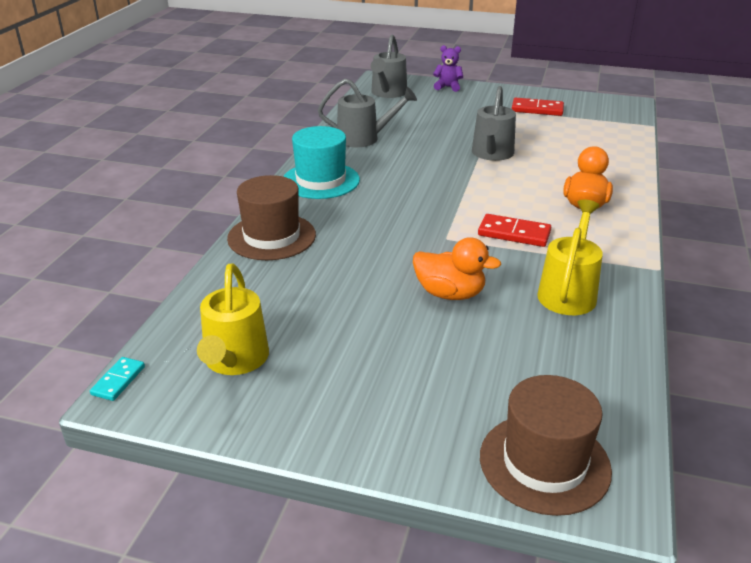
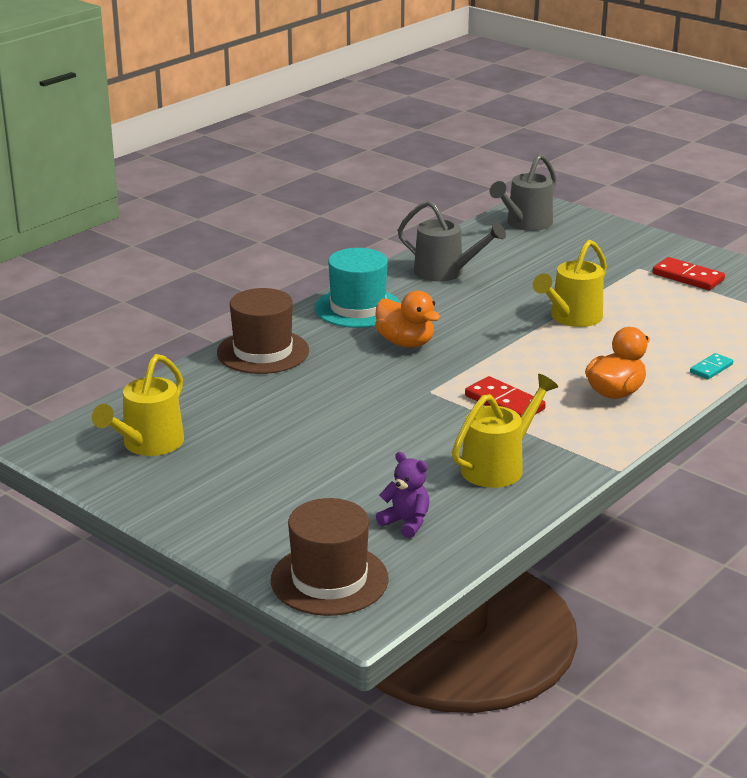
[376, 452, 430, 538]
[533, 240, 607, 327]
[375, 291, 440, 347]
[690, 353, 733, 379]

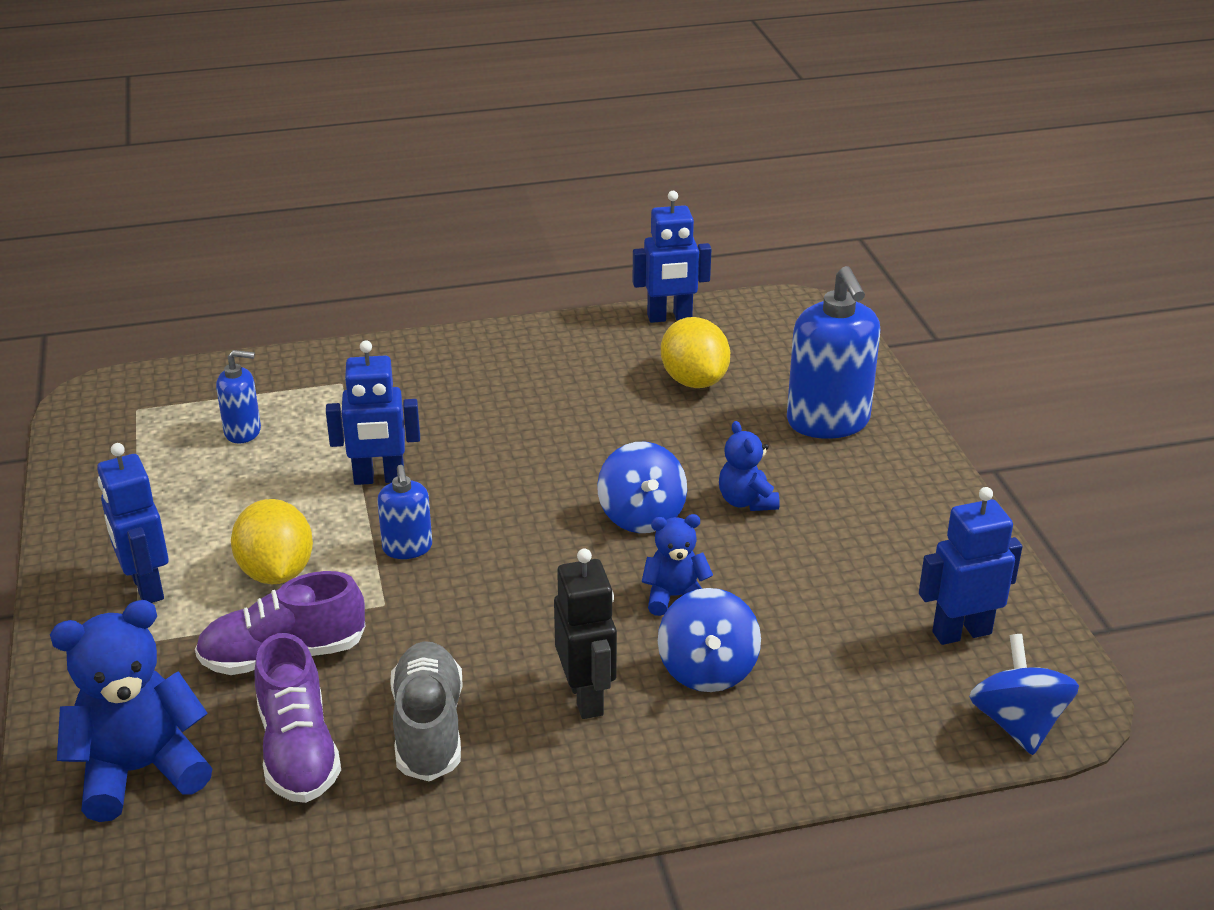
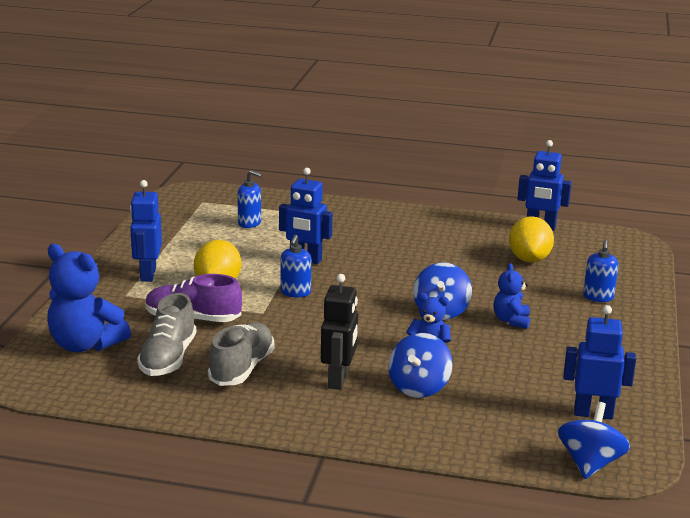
[583, 240, 619, 302]
[47, 244, 131, 352]
[137, 293, 196, 376]

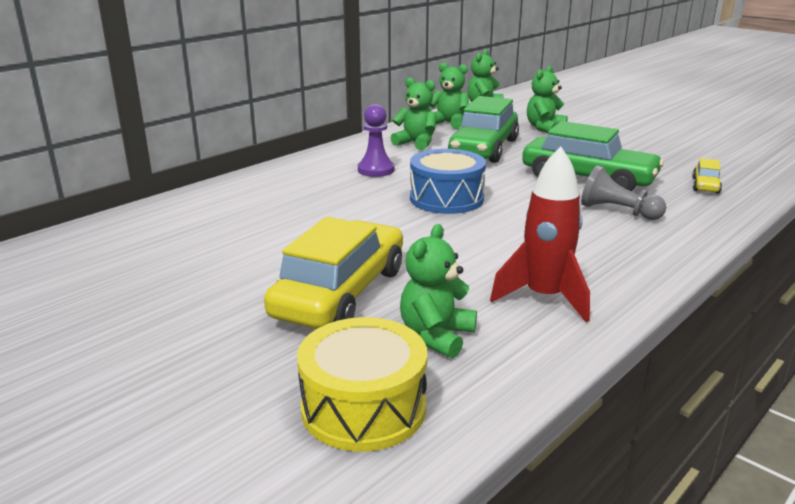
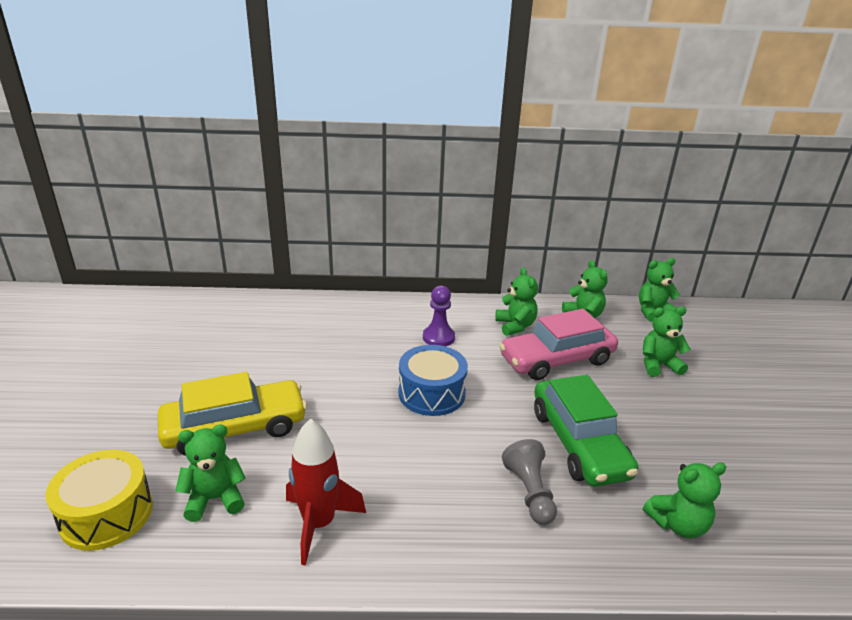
[499, 309, 618, 380]
[643, 463, 726, 538]

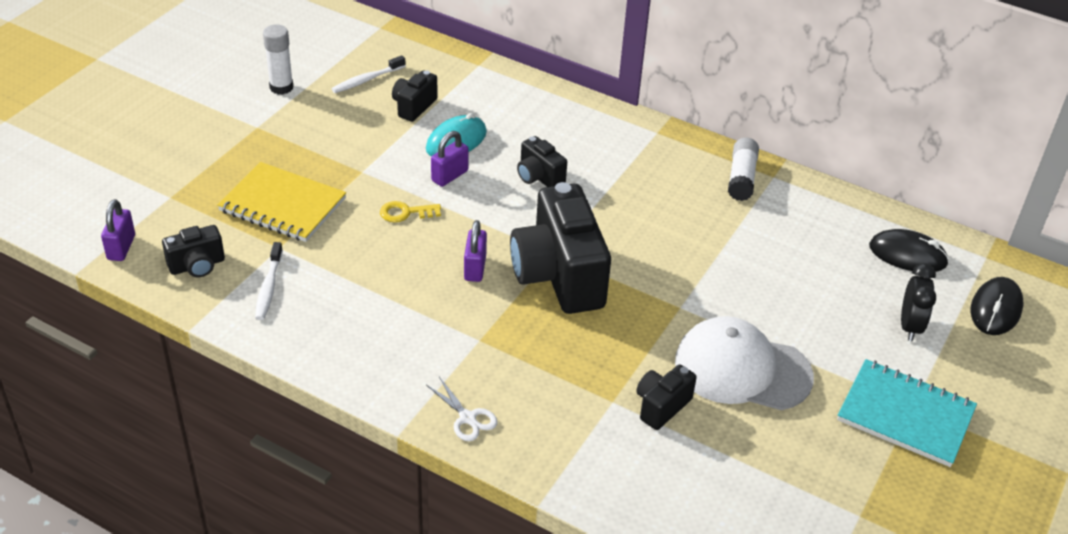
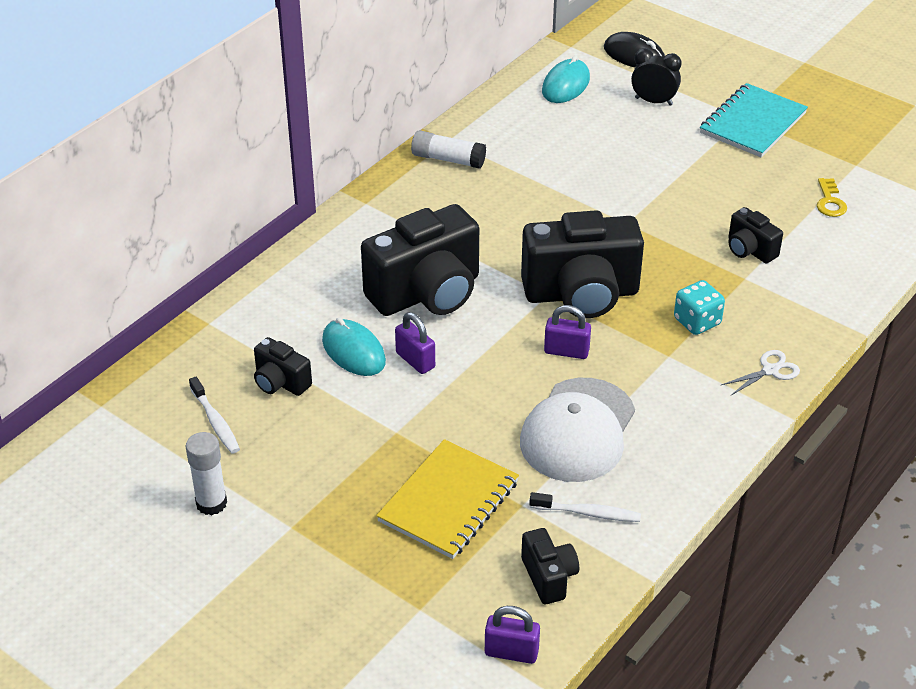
[361, 204, 479, 316]
[817, 178, 847, 217]
[542, 56, 590, 103]
[520, 378, 635, 482]
[674, 280, 725, 335]

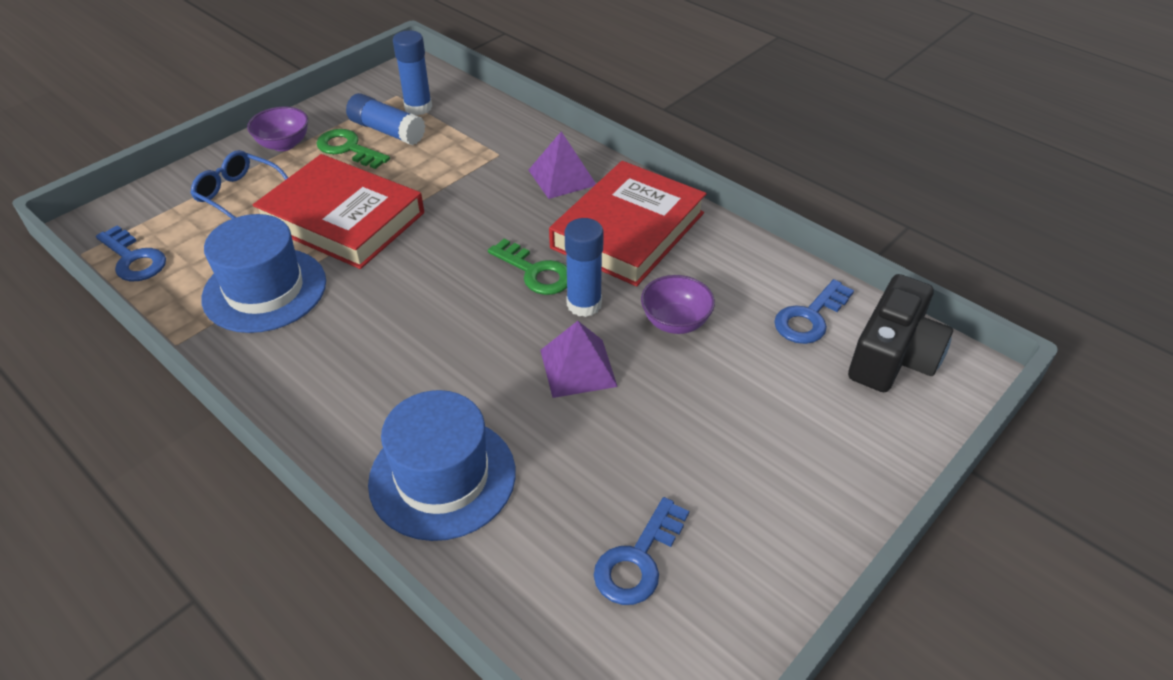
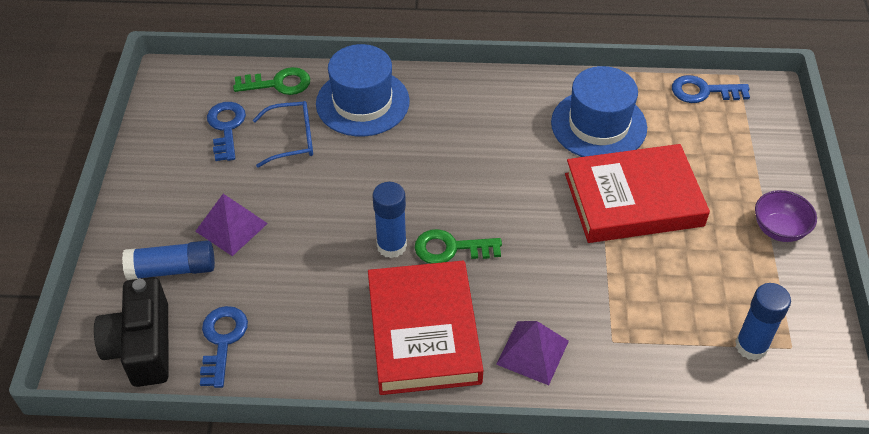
[122, 240, 215, 280]
[233, 67, 310, 95]
[253, 101, 313, 168]
[641, 275, 715, 334] (first image)
[195, 194, 268, 256]

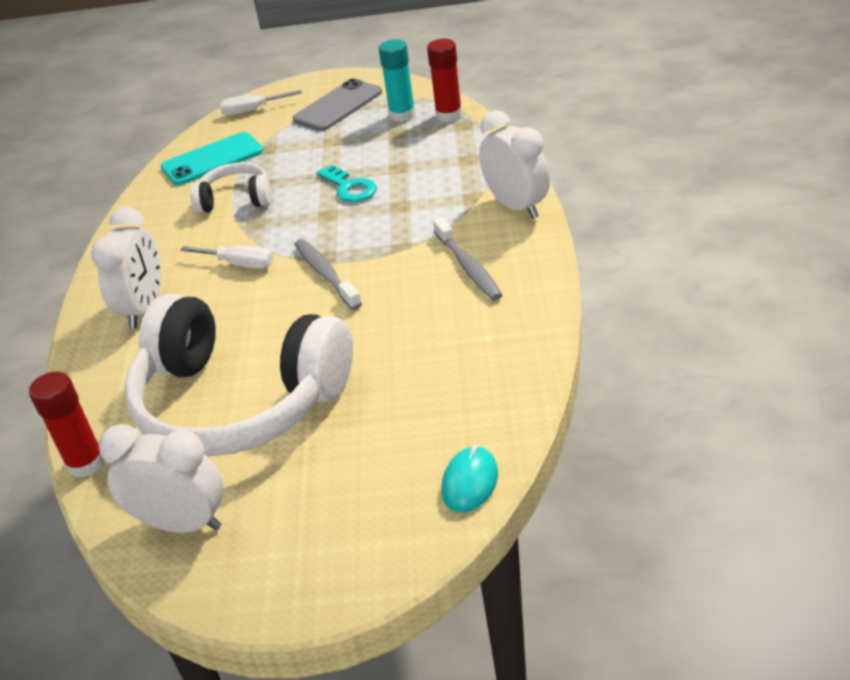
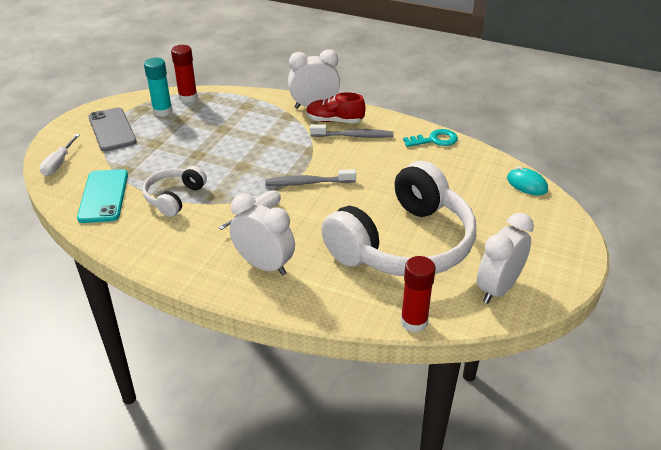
[403, 129, 458, 147]
[306, 92, 366, 123]

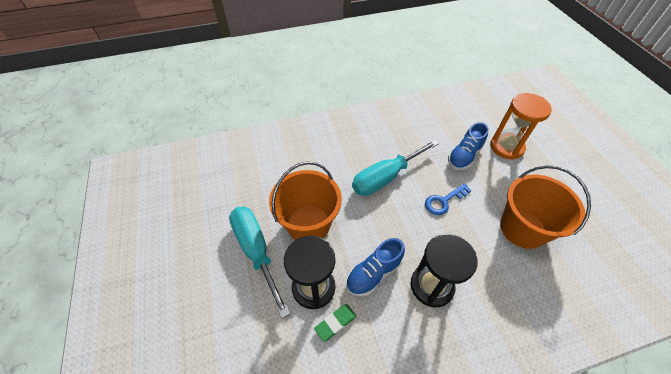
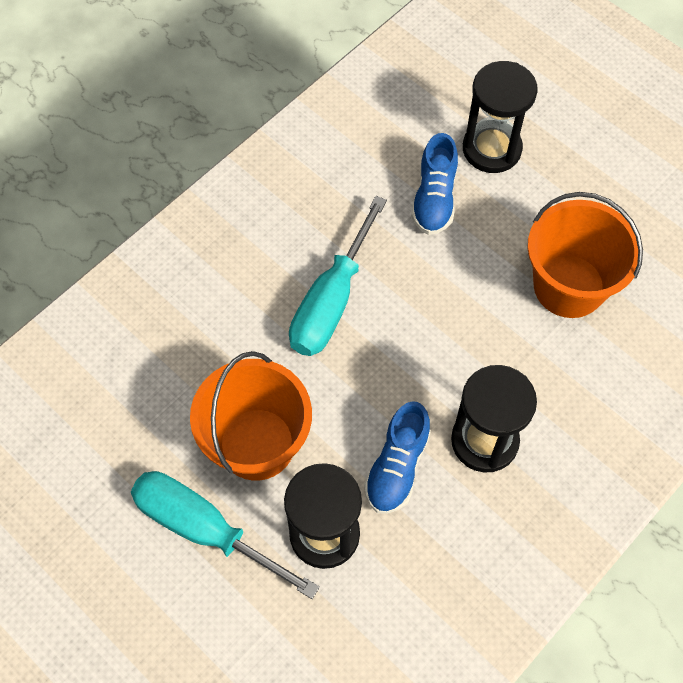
[463, 61, 538, 173]
[425, 183, 472, 215] (first image)
[314, 304, 356, 342] (first image)

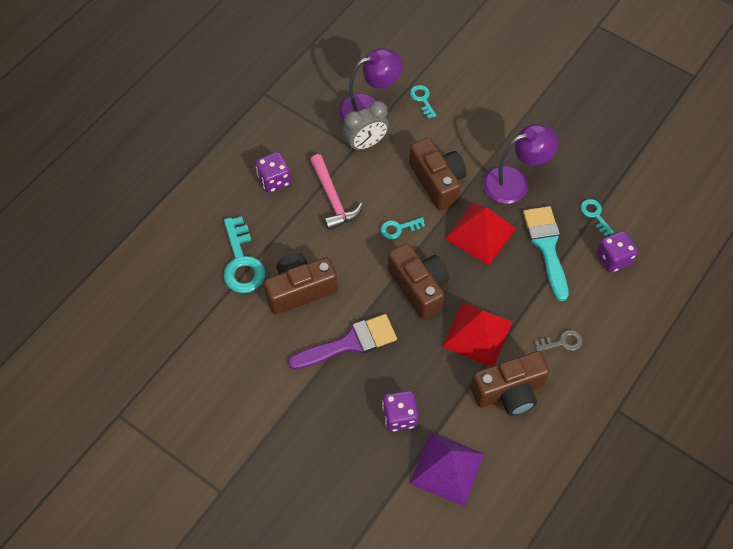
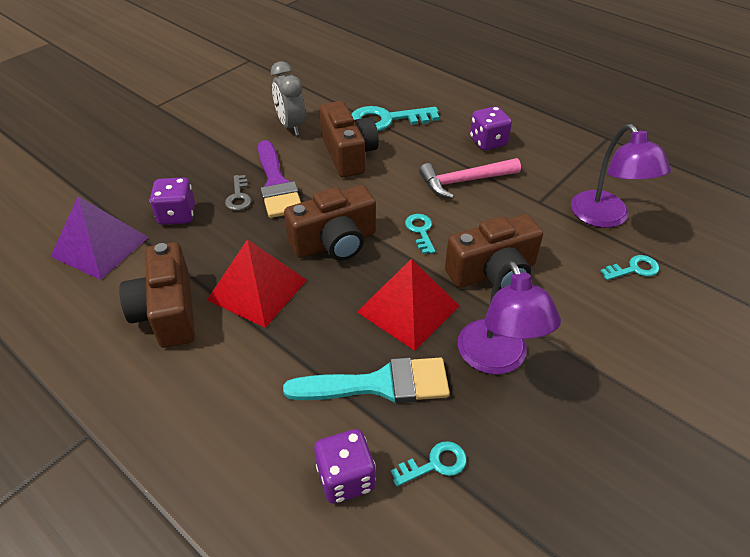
[271, 61, 305, 136]
[225, 175, 251, 211]

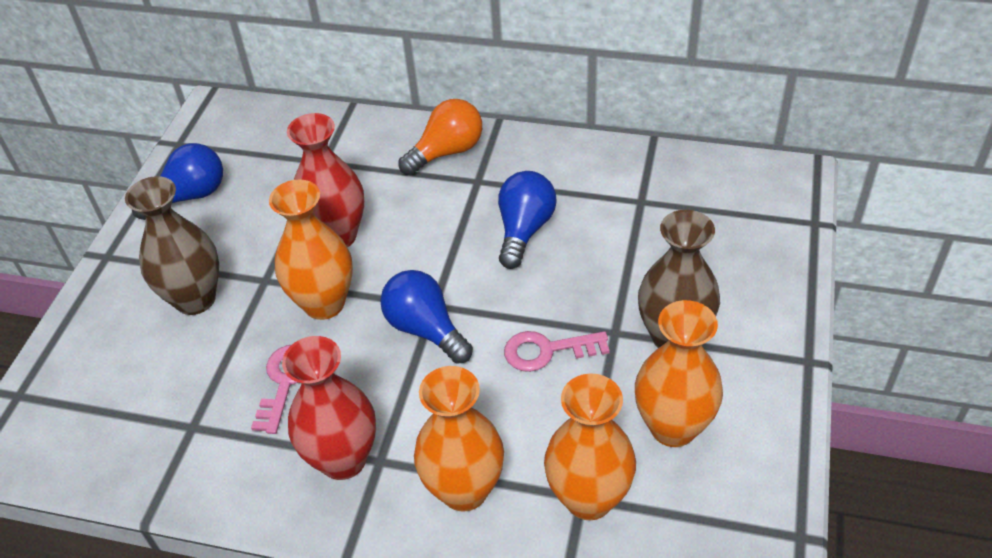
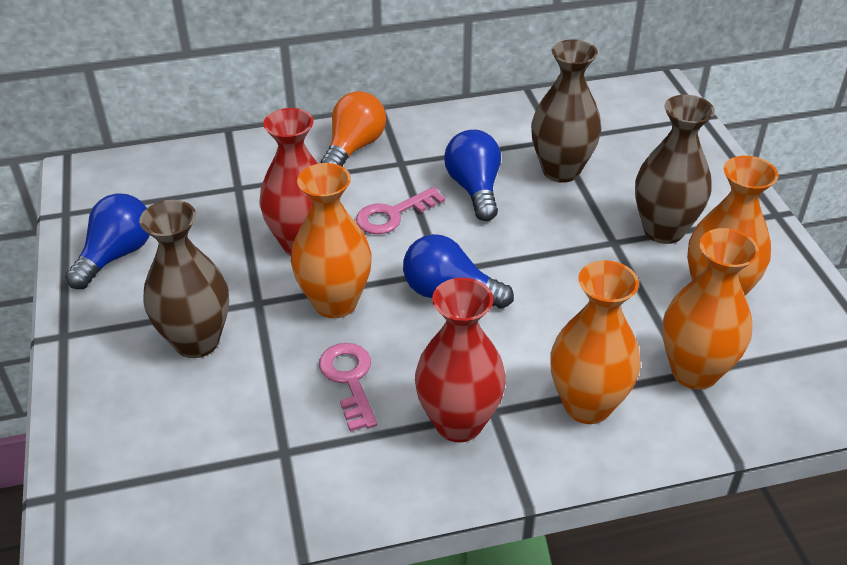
[356, 187, 445, 234]
[531, 40, 602, 183]

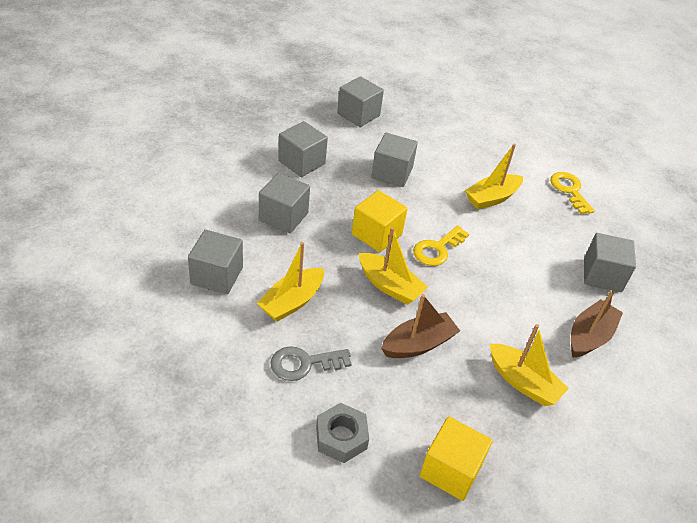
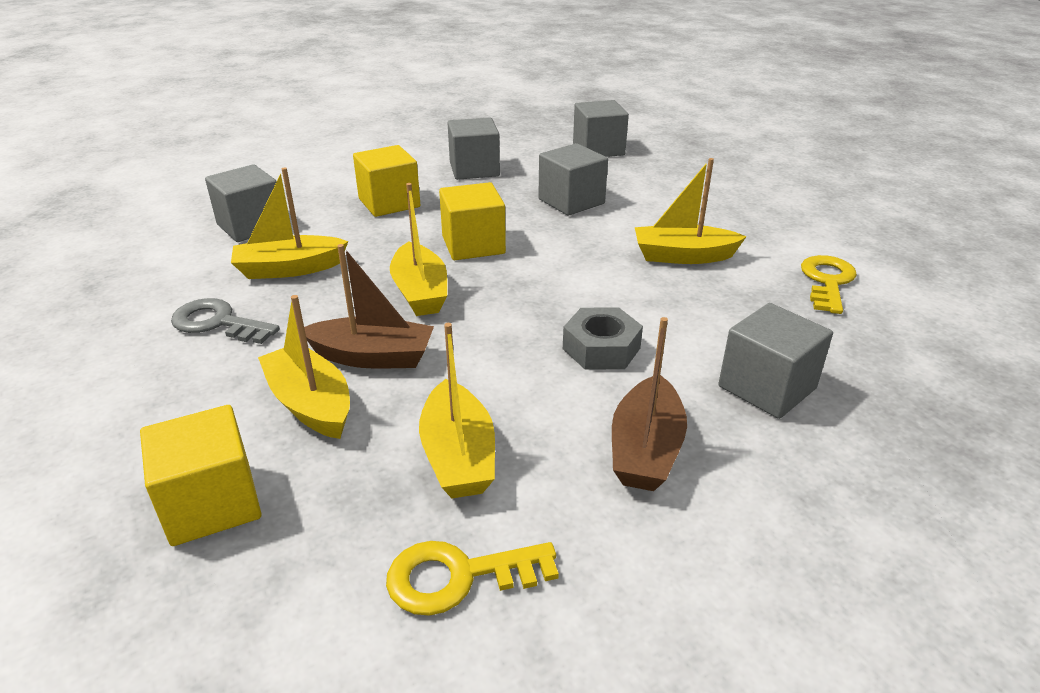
[353, 145, 420, 217]
[386, 541, 559, 616]
[612, 317, 687, 491]
[563, 307, 643, 370]
[258, 295, 350, 439]

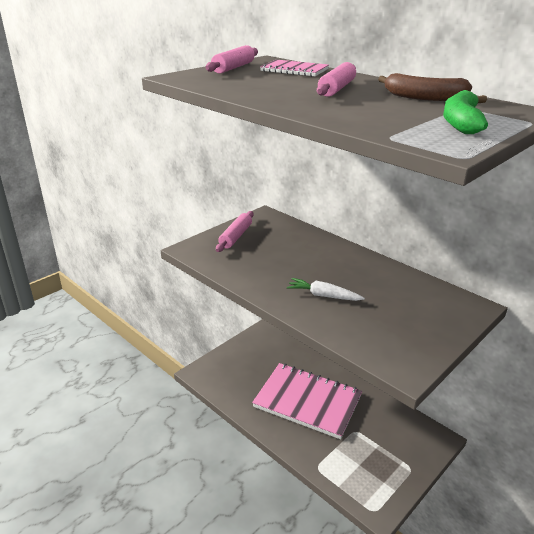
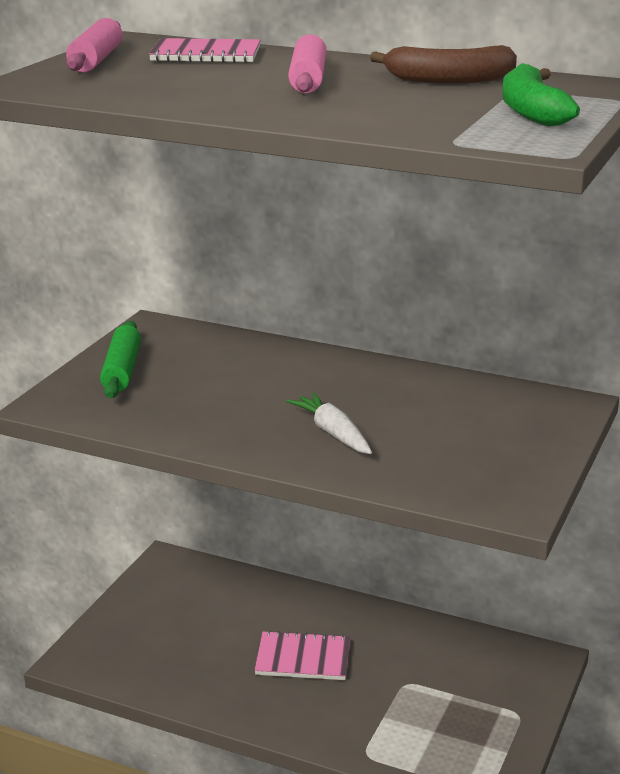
[100, 321, 141, 398]
[286, 392, 372, 454]
[254, 630, 350, 680]

